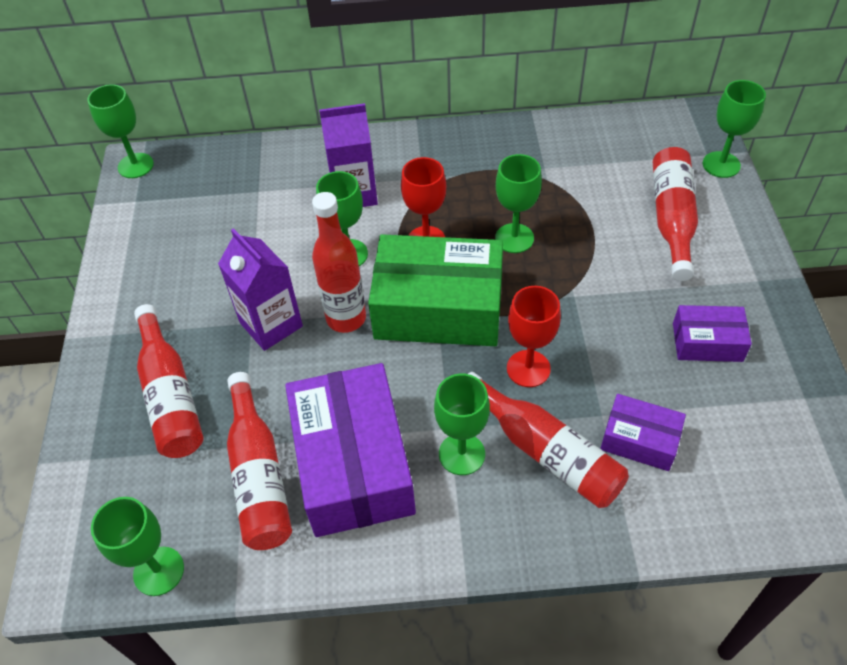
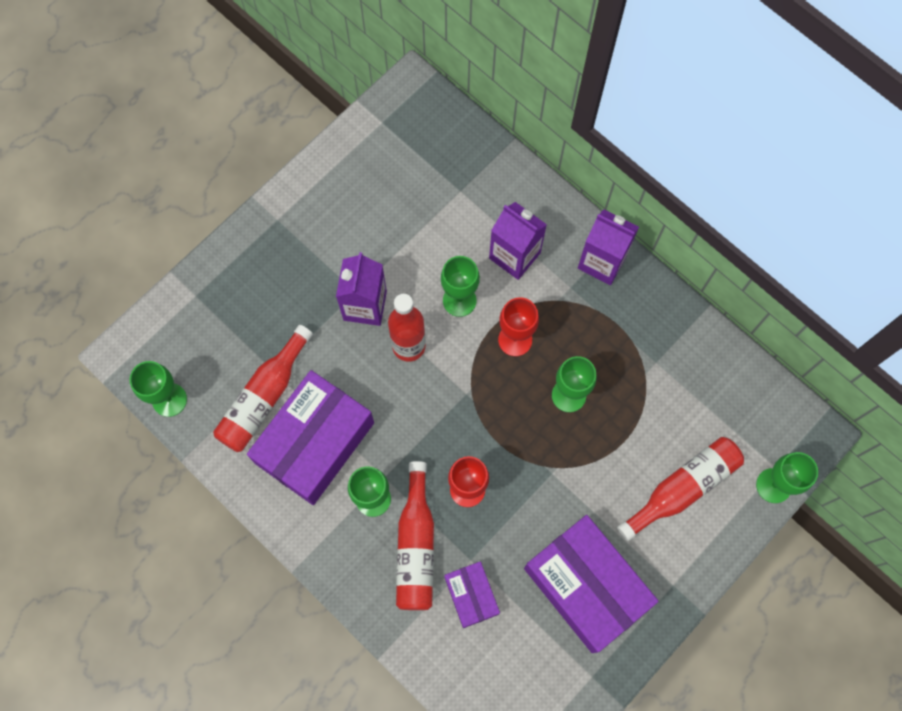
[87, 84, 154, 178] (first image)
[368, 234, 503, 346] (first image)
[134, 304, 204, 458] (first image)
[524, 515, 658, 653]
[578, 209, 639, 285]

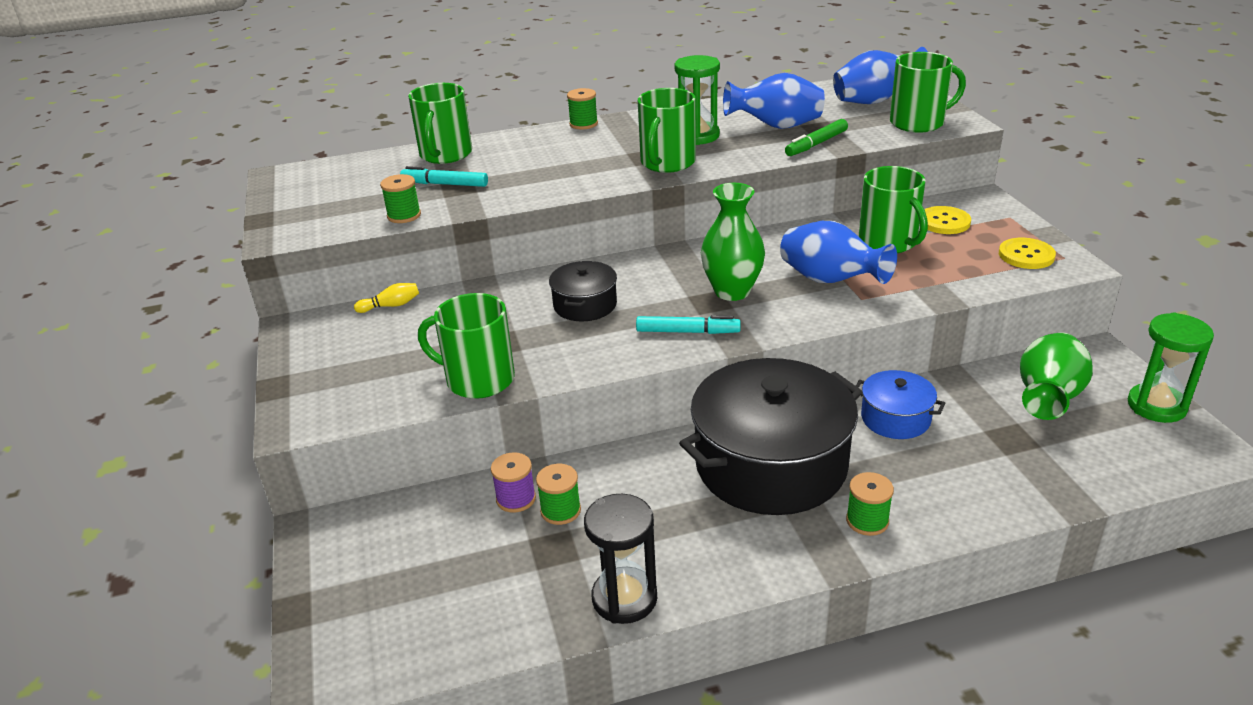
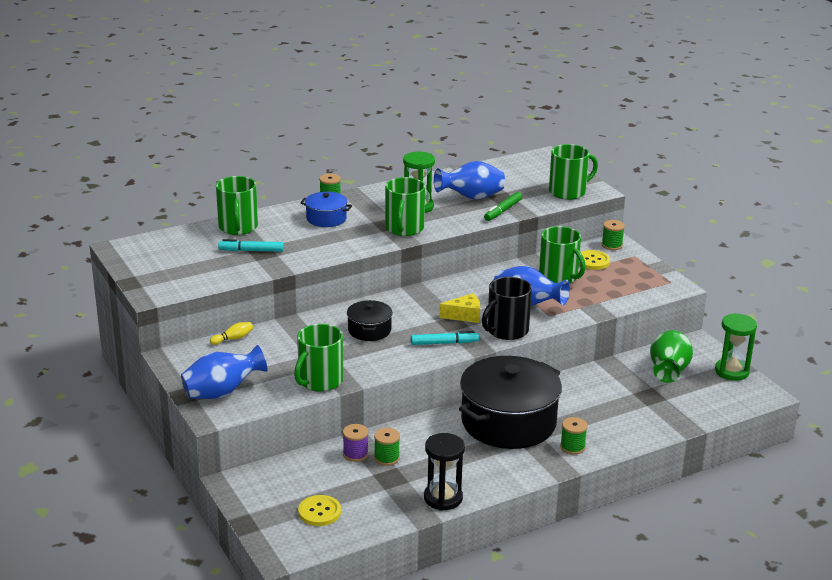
[181, 345, 268, 399]
[602, 220, 625, 250]
[439, 293, 480, 323]
[298, 495, 341, 526]
[294, 324, 343, 392]
[300, 192, 352, 227]
[482, 277, 532, 340]

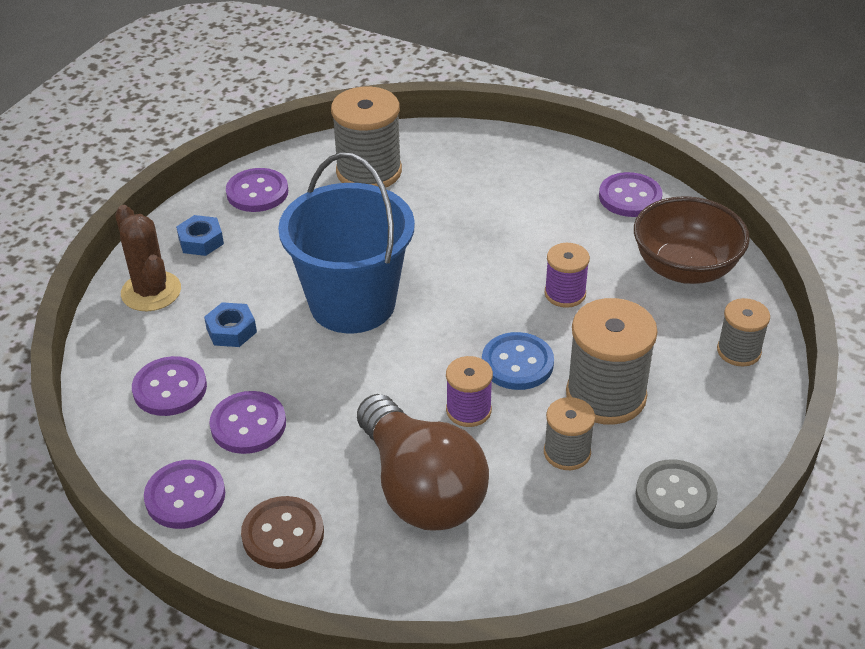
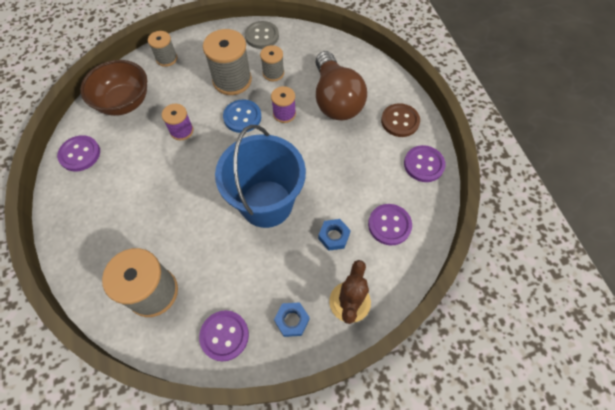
[209, 391, 286, 454] (first image)
[315, 51, 367, 120]

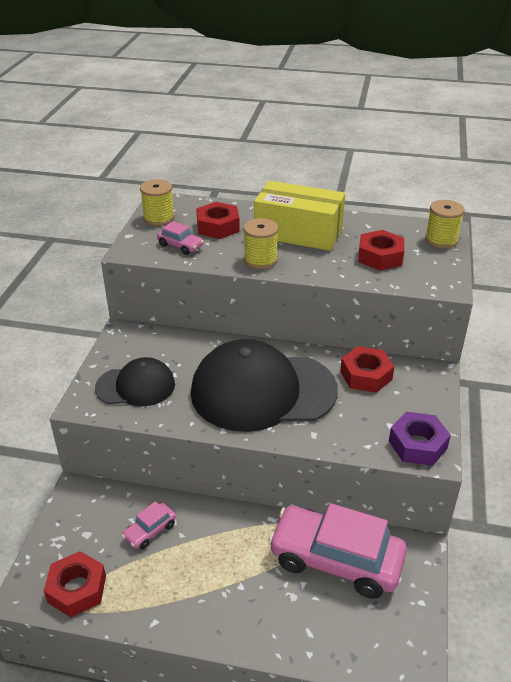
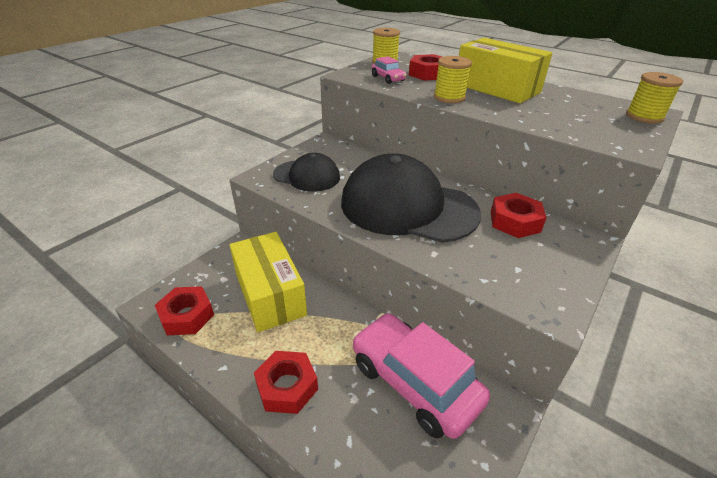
[254, 351, 318, 414]
[389, 412, 451, 466] (first image)
[229, 232, 307, 332]

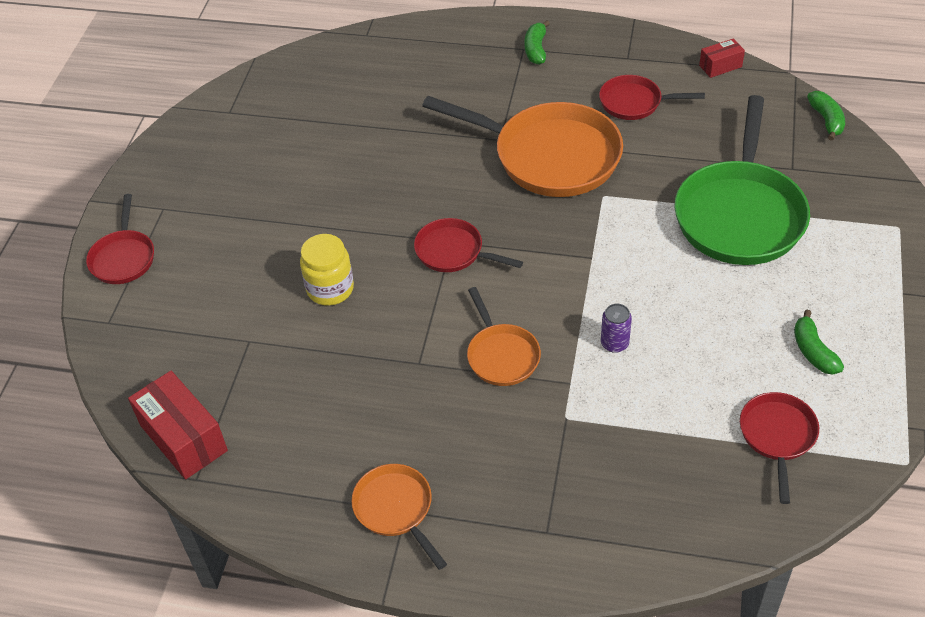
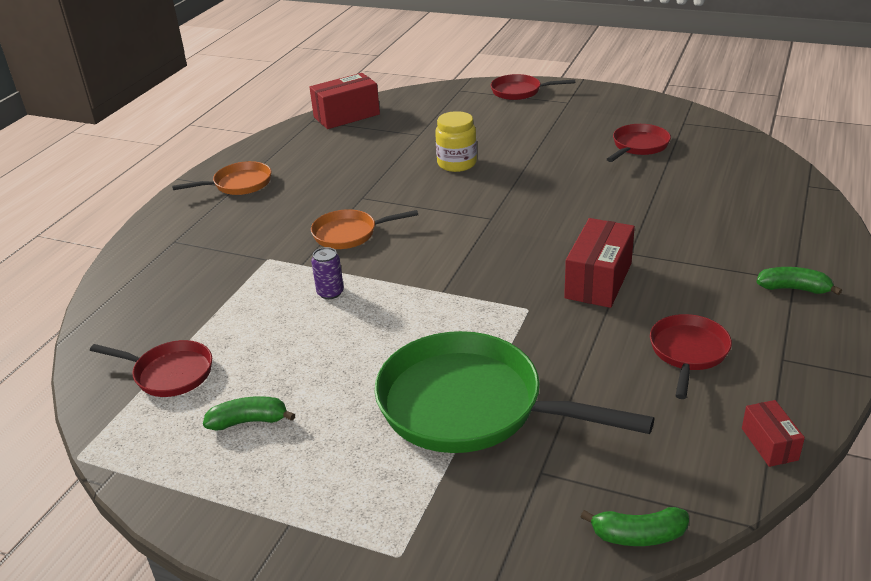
[564, 218, 635, 308]
[607, 124, 671, 162]

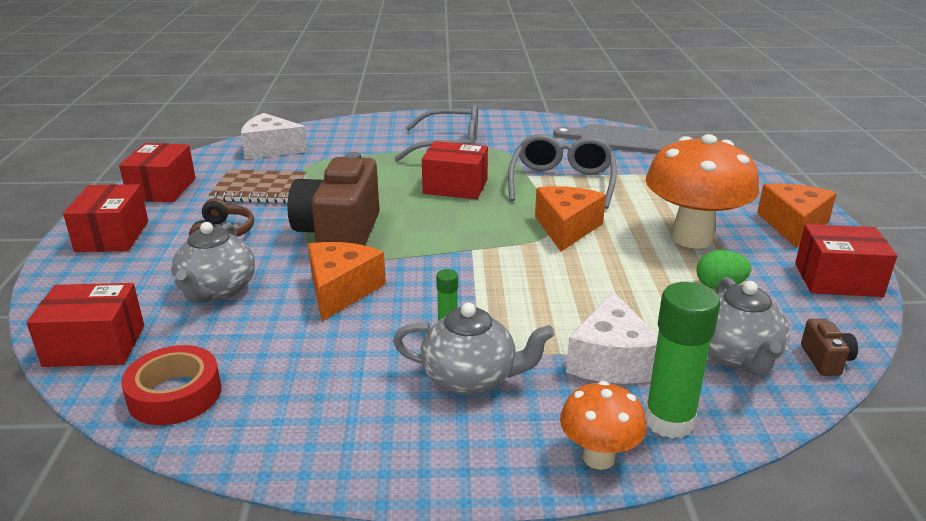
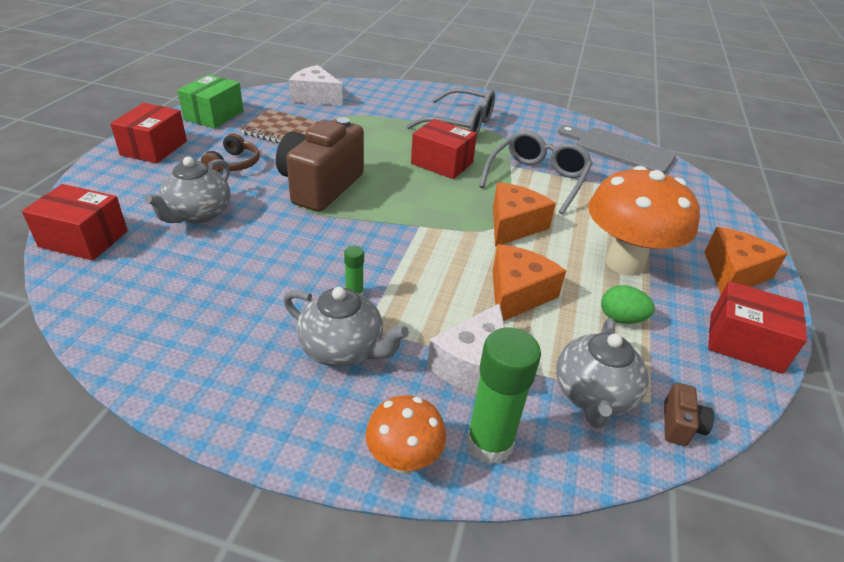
[177, 75, 244, 129]
[492, 244, 566, 321]
[121, 345, 222, 425] (first image)

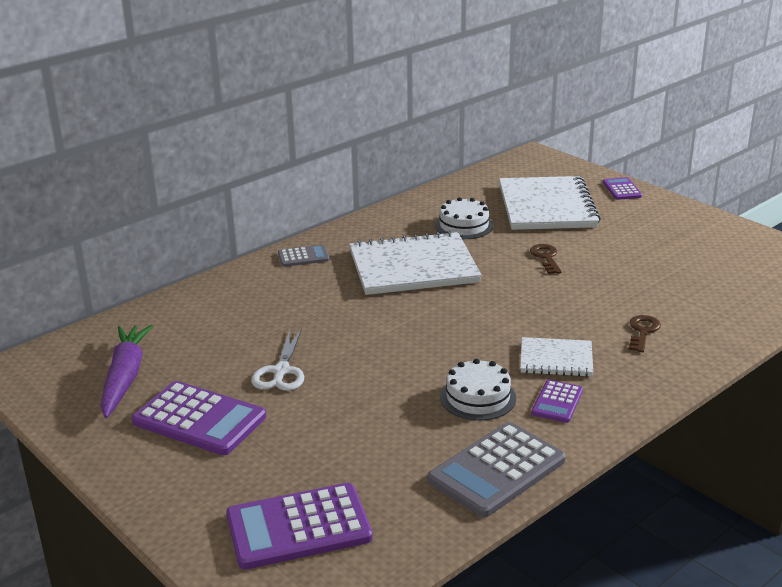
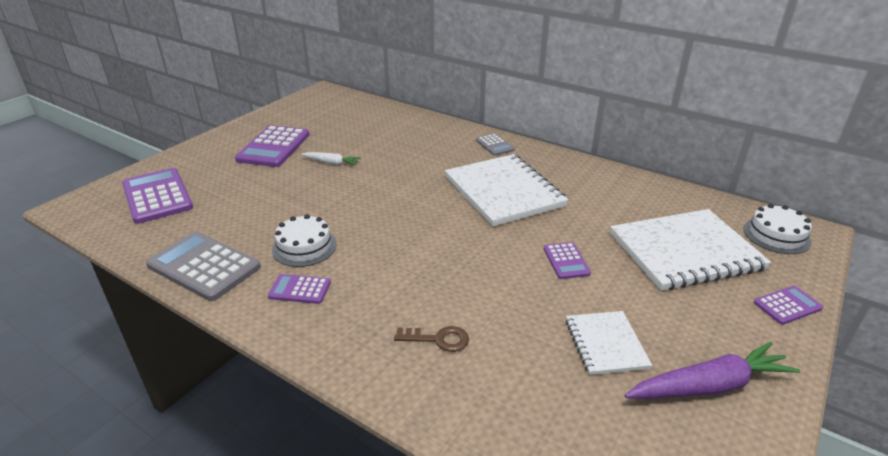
[743, 204, 812, 254]
[544, 242, 591, 279]
[625, 342, 800, 399]
[301, 152, 361, 165]
[566, 311, 652, 375]

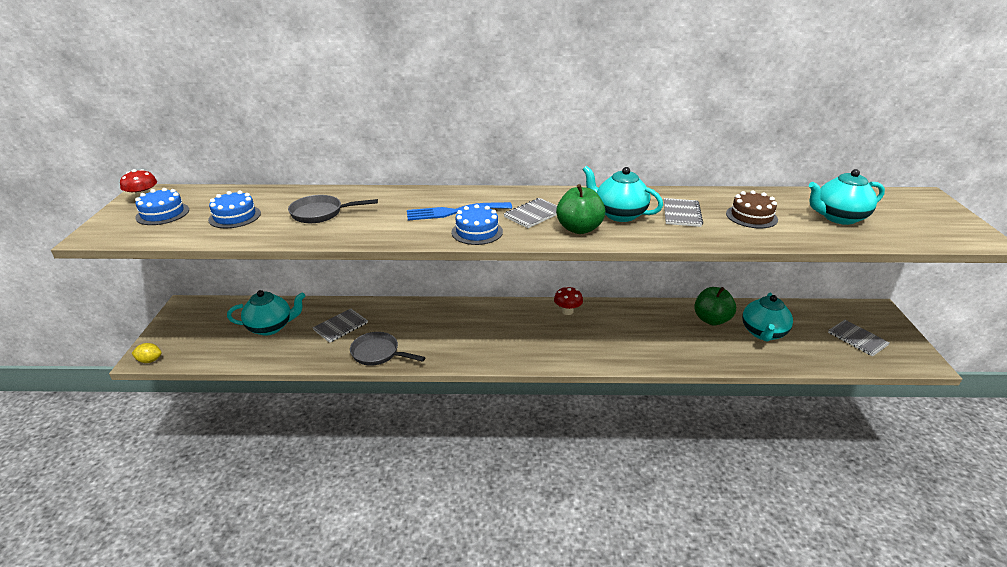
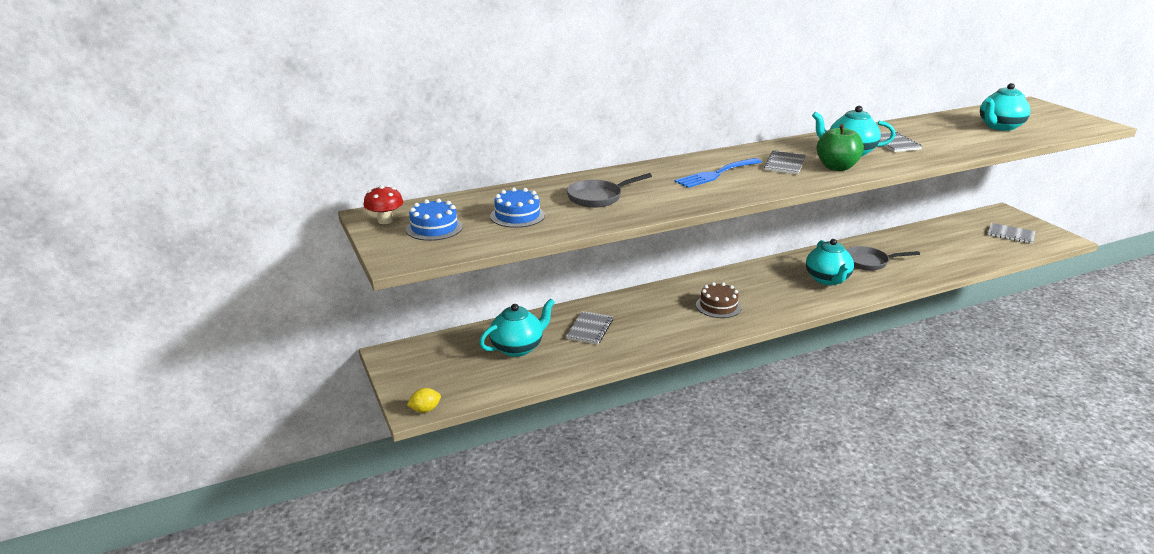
[696, 282, 741, 318]
[451, 204, 503, 245] (first image)
[554, 286, 583, 315] (first image)
[694, 287, 736, 325] (first image)
[806, 239, 854, 285]
[846, 246, 920, 271]

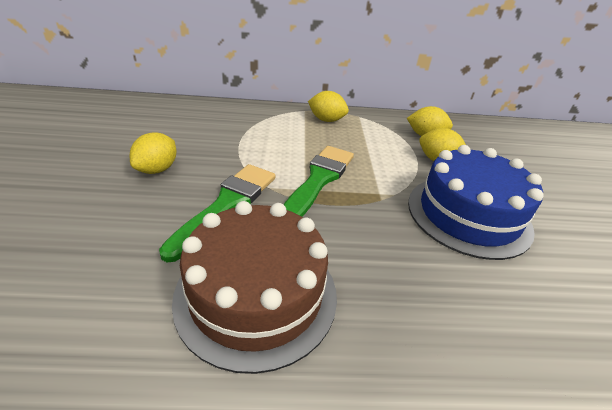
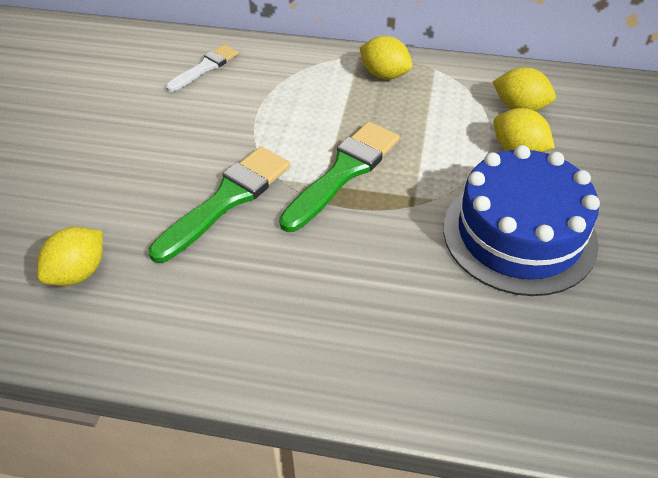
[37, 227, 103, 286]
[172, 201, 337, 374] (first image)
[166, 44, 238, 92]

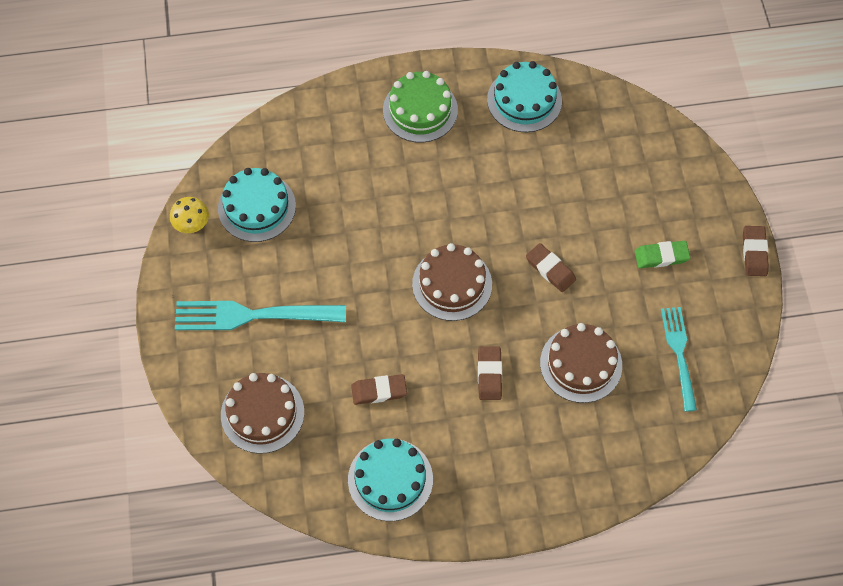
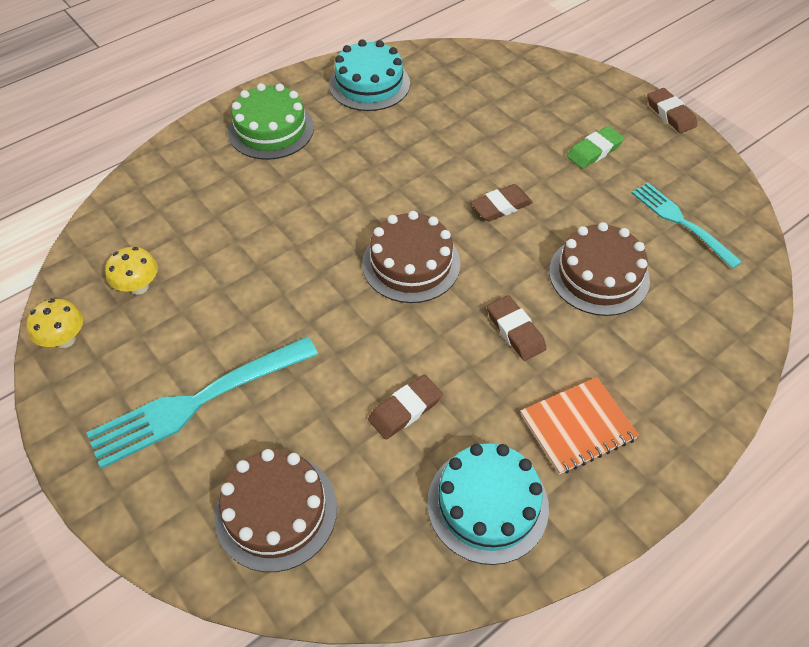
[105, 247, 158, 295]
[470, 184, 533, 221]
[520, 377, 639, 474]

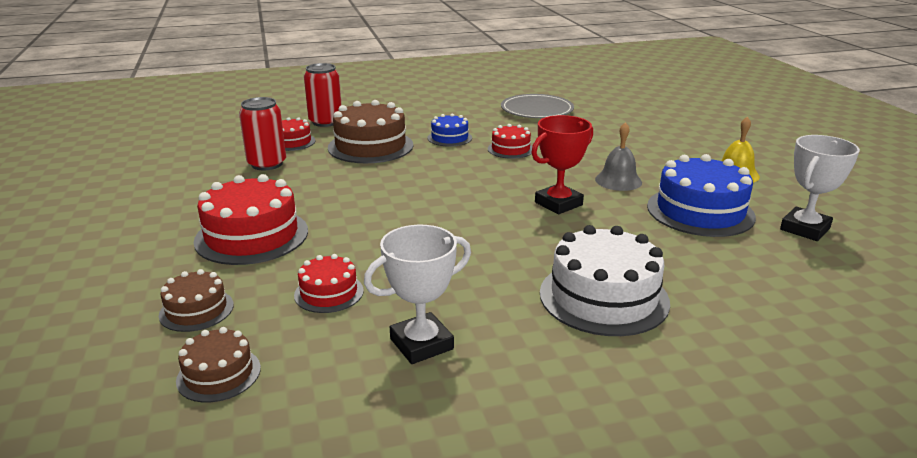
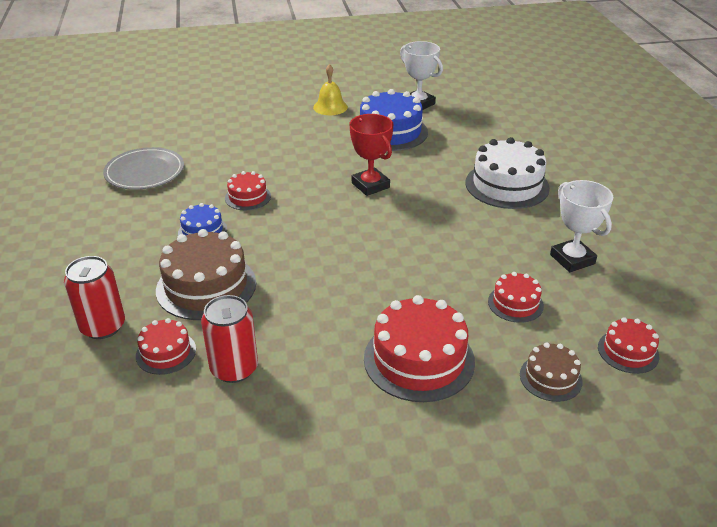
[595, 122, 642, 191] (first image)
[598, 317, 660, 374]

